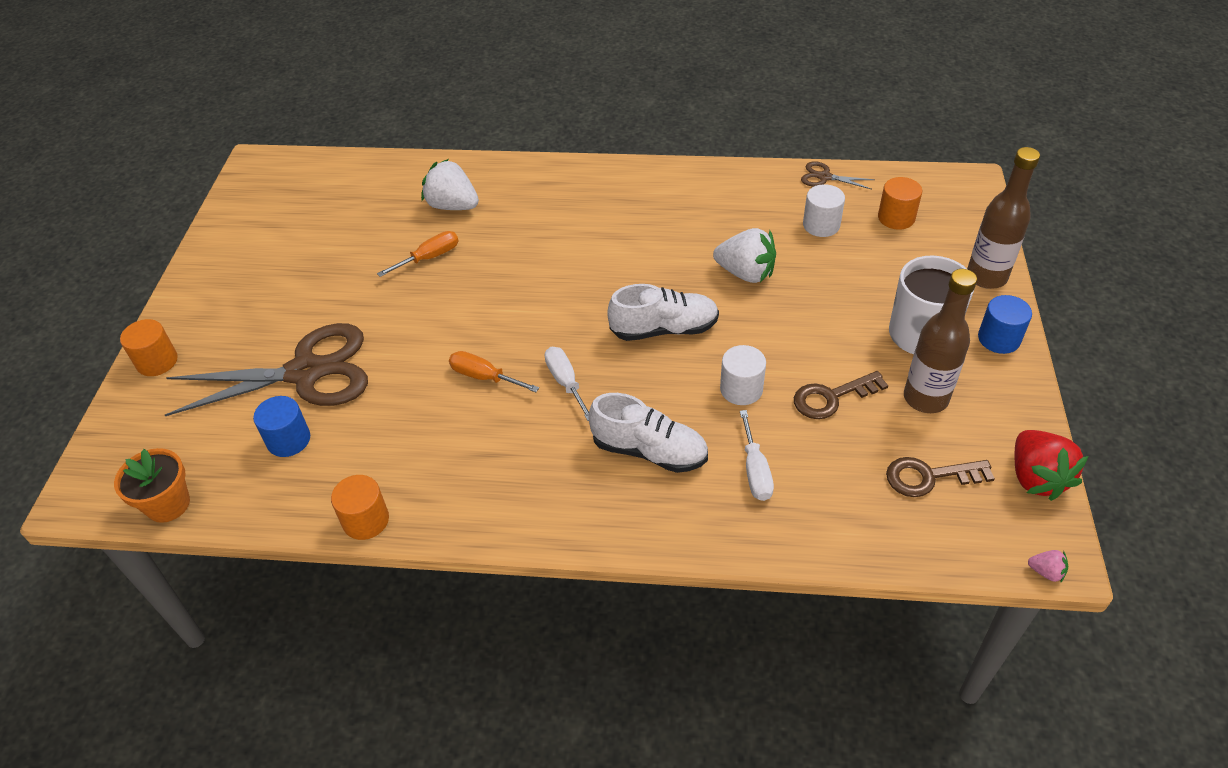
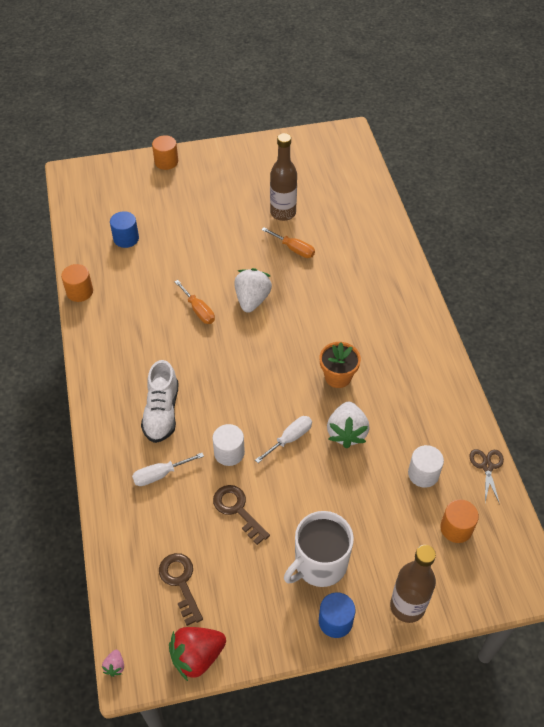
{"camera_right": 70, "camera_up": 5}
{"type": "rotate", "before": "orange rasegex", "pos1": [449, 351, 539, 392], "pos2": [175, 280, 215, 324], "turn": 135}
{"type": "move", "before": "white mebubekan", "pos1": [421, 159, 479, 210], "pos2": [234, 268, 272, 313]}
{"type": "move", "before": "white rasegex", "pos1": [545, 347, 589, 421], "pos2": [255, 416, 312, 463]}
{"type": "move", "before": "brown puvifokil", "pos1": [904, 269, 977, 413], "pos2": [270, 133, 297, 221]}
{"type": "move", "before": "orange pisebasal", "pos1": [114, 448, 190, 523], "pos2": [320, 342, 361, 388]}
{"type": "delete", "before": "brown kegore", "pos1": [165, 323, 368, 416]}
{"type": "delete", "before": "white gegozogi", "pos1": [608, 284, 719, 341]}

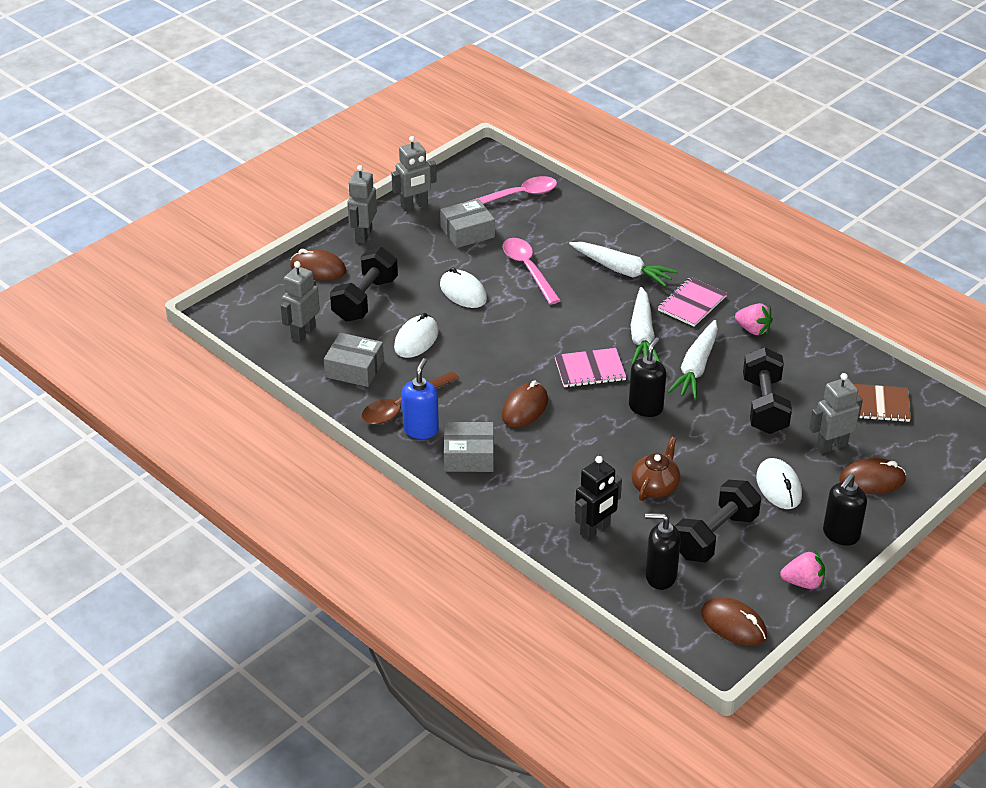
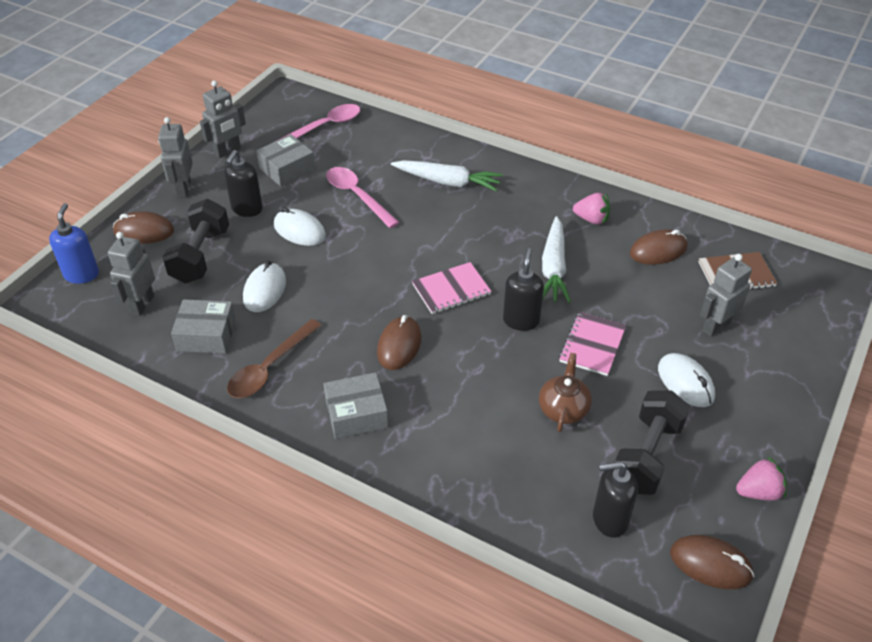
{"camera_right": -15, "camera_up": 5}
{"type": "move", "before": "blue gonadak", "pos1": [402, 358, 439, 439], "pos2": [49, 203, 99, 284]}
{"type": "move", "before": "black gonadak", "pos1": [823, 474, 867, 545], "pos2": [224, 150, 263, 217]}
{"type": "move", "before": "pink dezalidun", "pos1": [658, 277, 727, 327], "pos2": [559, 312, 626, 376]}
{"type": "move", "before": "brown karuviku", "pos1": [839, 458, 906, 494], "pos2": [630, 229, 687, 265]}
{"type": "delete", "before": "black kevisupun", "pos1": [575, 456, 622, 540]}
{"type": "delete", "before": "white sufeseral", "pos1": [631, 287, 661, 364]}
{"type": "delete", "before": "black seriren", "pos1": [743, 347, 792, 434]}

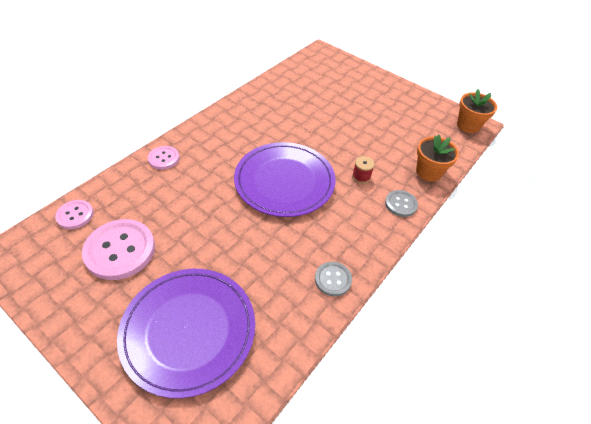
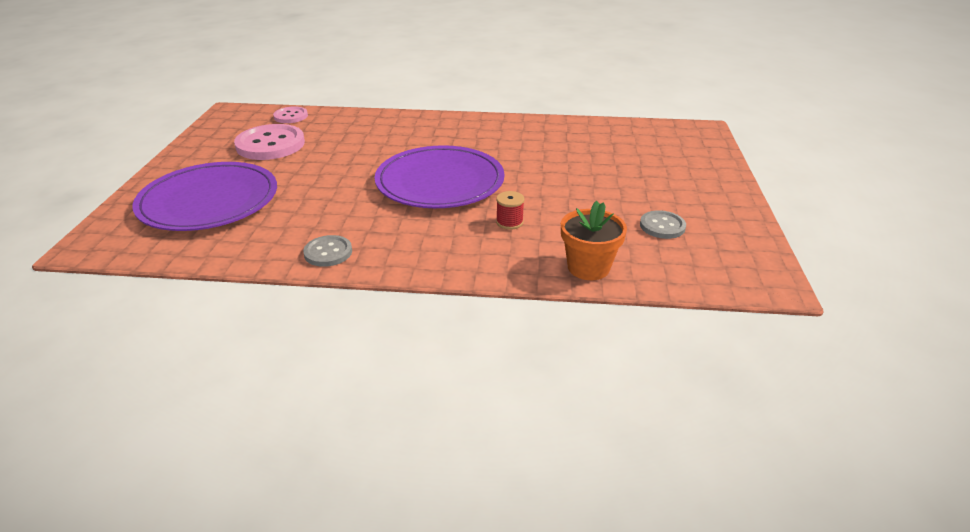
{"camera_right": 60, "camera_up": -15}
{"type": "move", "before": "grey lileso", "pos1": [385, 190, 418, 217], "pos2": [640, 210, 686, 239]}
{"type": "delete", "before": "pink lileso", "pos1": [148, 146, 180, 170]}
{"type": "delete", "before": "orange pisebasal", "pos1": [457, 89, 497, 133]}

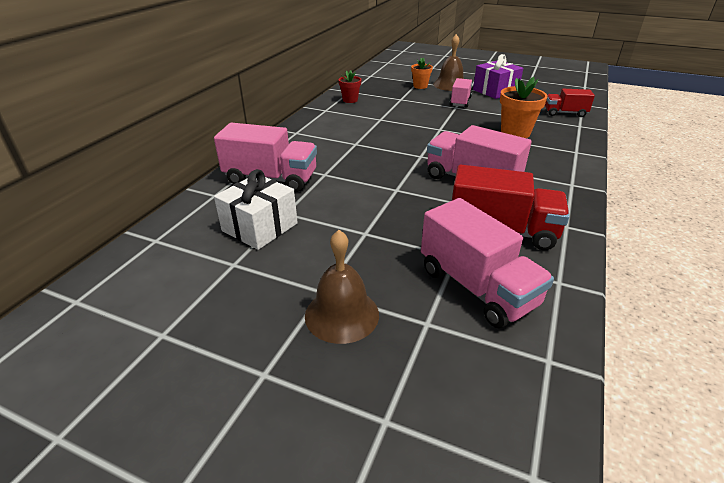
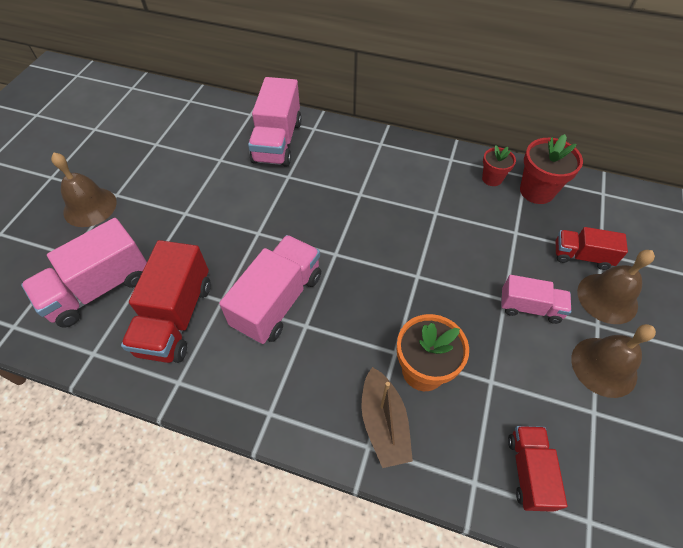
{"camera_right": 85, "camera_up": 20}
{"type": "insert", "after": "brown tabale", "pos2": [361, 367, 413, 468]}
{"type": "insert", "after": "red pisebasal", "pos2": [520, 134, 583, 204]}
{"type": "replace", "before": "orange pisebasal", "after": "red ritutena", "pos1": [411, 58, 433, 89], "pos2": [556, 227, 628, 270]}
{"type": "replace", "before": "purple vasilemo", "after": "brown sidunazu", "pos1": [473, 54, 523, 99], "pos2": [571, 324, 656, 398]}
{"type": "delete", "before": "white vasilemo", "pos1": [214, 169, 298, 250]}

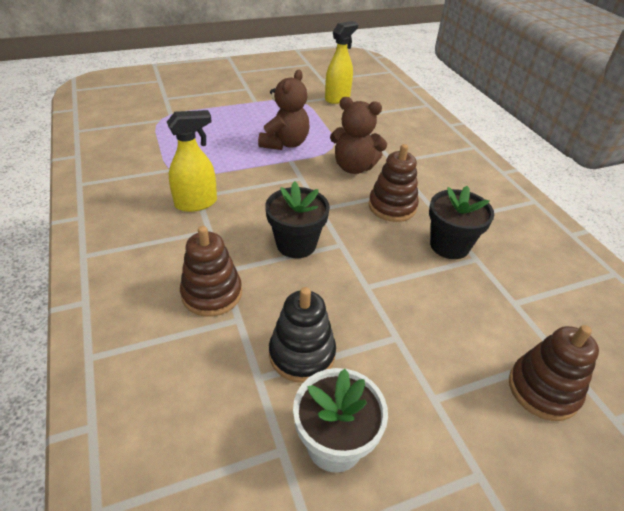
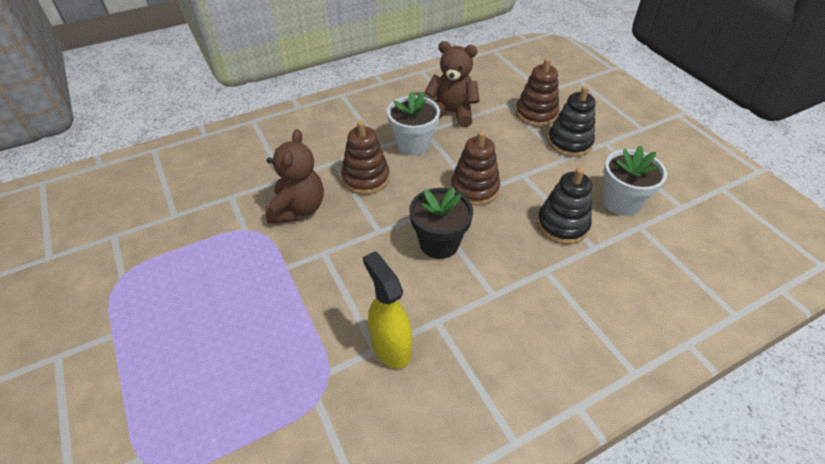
{"camera_right": -95, "camera_up": 5}
{"type": "recolor", "before": "black pisebasal", "after": "white pisebasal", "pos1": [429, 186, 494, 259], "pos2": [387, 91, 440, 156]}
{"type": "move", "before": "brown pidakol", "pos1": [258, 70, 310, 150], "pos2": [425, 41, 480, 127]}
{"type": "move", "before": "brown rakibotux", "pos1": [180, 226, 242, 317], "pos2": [451, 131, 500, 206]}
{"type": "insert", "after": "black rakibotux", "pos2": [547, 86, 596, 157]}
{"type": "delete", "before": "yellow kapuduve", "pos1": [325, 21, 358, 104]}

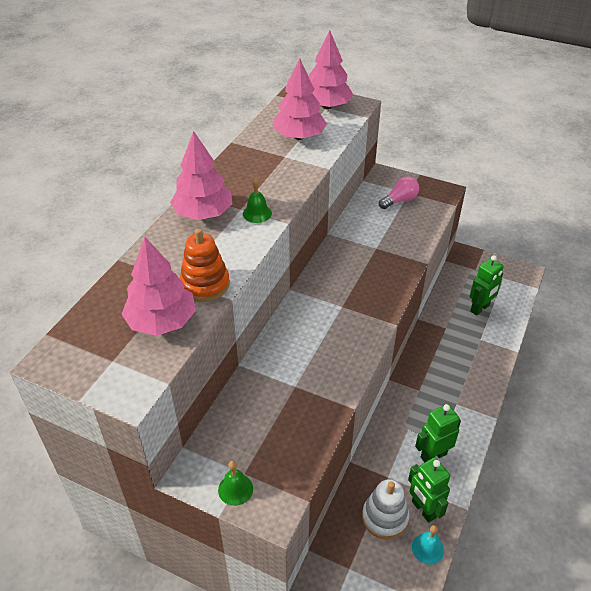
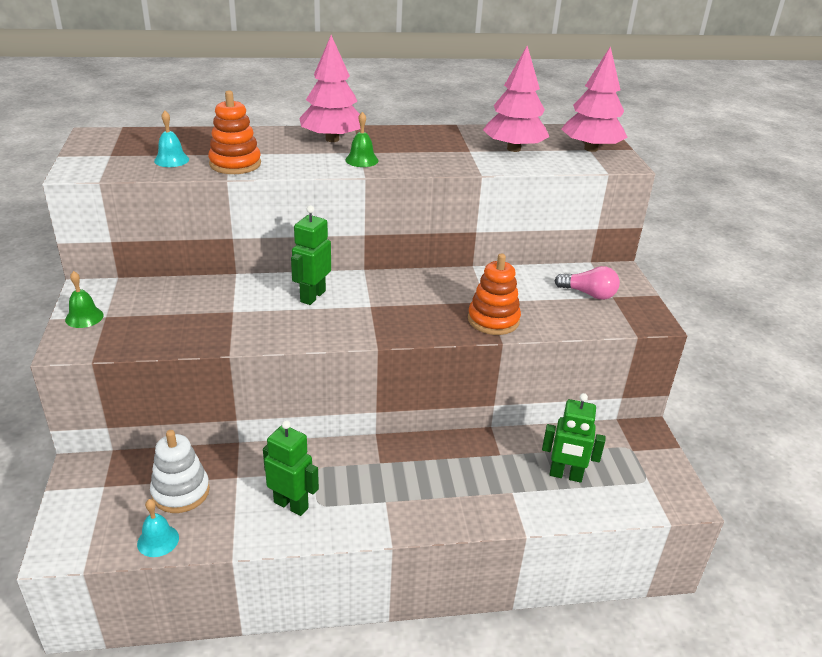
{"camera_right": 55, "camera_up": -10}
{"type": "replace", "before": "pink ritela", "after": "turquoise sidunazu", "pos1": [122, 237, 196, 336], "pos2": [154, 111, 189, 167]}
{"type": "move", "before": "green kevisupun", "pos1": [408, 457, 450, 523], "pos2": [291, 205, 331, 305]}
{"type": "insert", "after": "orange rakibotux", "pos2": [468, 253, 521, 335]}

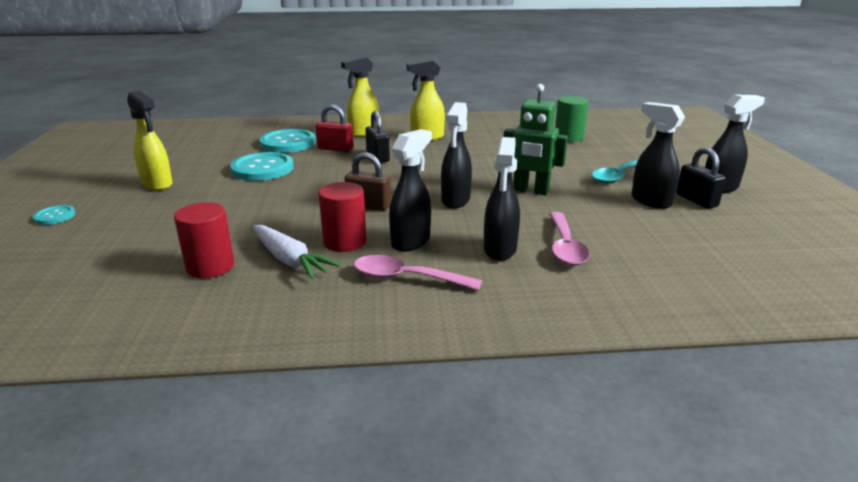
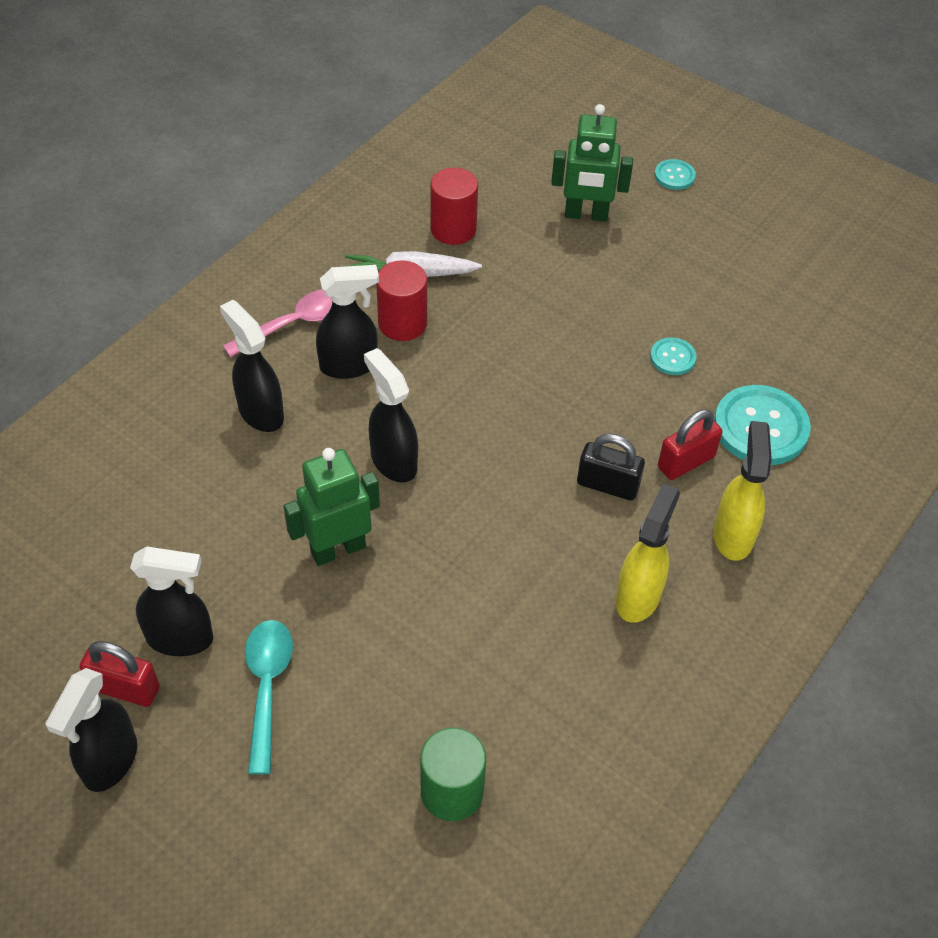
{"camera_right": 130, "camera_up": 25}
{"type": "recolor", "before": "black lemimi", "after": "red lemimi", "pos1": [676, 147, 726, 209], "pos2": [79, 641, 160, 707]}
{"type": "rotate", "before": "black kapuduve", "pos1": [389, 129, 432, 252], "pos2": [316, 265, 379, 379], "turn": -90}
{"type": "insert", "after": "green kevisupun", "pos2": [551, 104, 633, 222]}
{"type": "resize", "before": "turquoise lileso", "pos1": [230, 152, 293, 181], "pos2": [650, 337, 696, 375], "scale": 0.5}
{"type": "delete", "before": "yellow kapuduve", "pos1": [127, 91, 173, 191]}
{"type": "delete", "before": "brown lemimi", "pos1": [345, 152, 391, 211]}
{"type": "delete", "before": "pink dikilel", "pos1": [550, 212, 590, 266]}

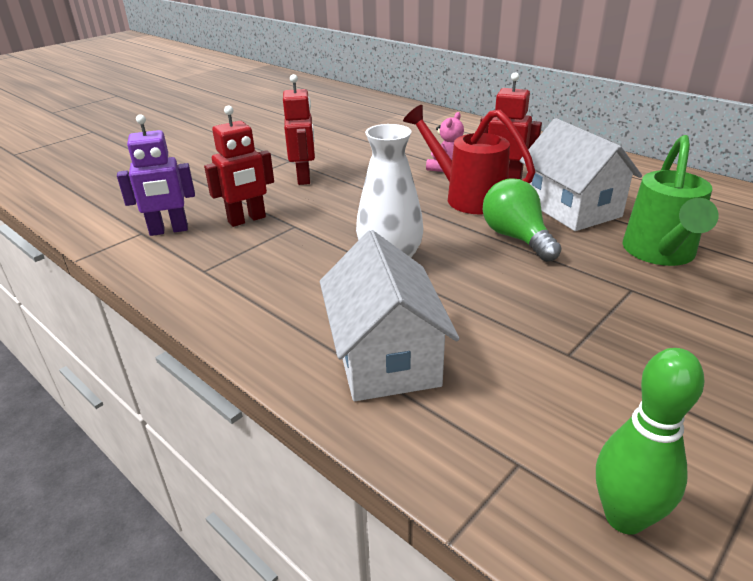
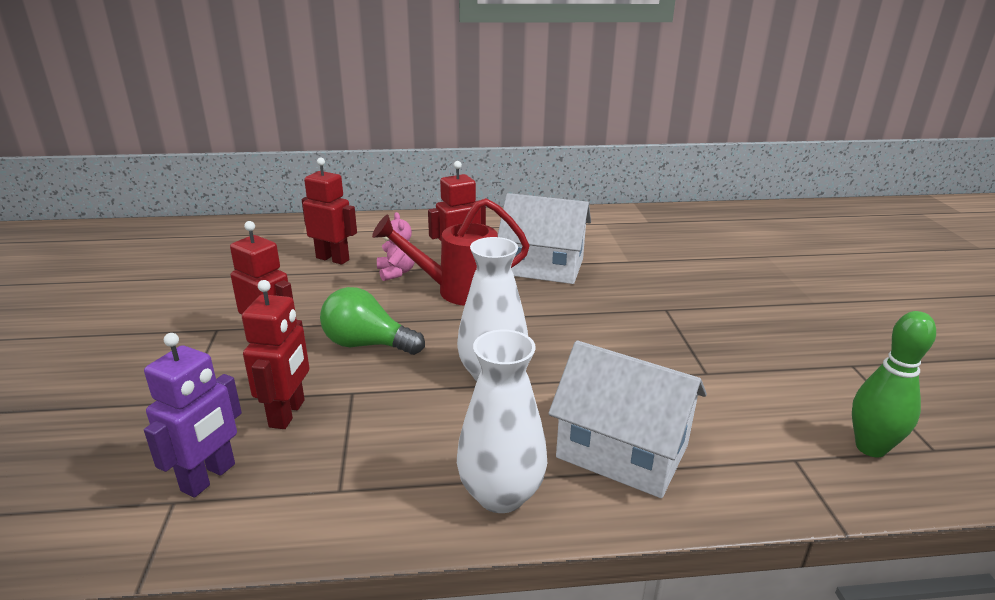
{"camera_right": -50, "camera_up": -5}
{"type": "insert", "after": "red kevisupun", "pos2": [302, 158, 357, 265]}
{"type": "move", "before": "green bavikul", "pos1": [483, 179, 562, 262], "pos2": [320, 287, 425, 355]}
{"type": "insert", "after": "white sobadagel", "pos2": [457, 330, 547, 513]}
{"type": "delete", "before": "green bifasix", "pos1": [623, 135, 719, 266]}

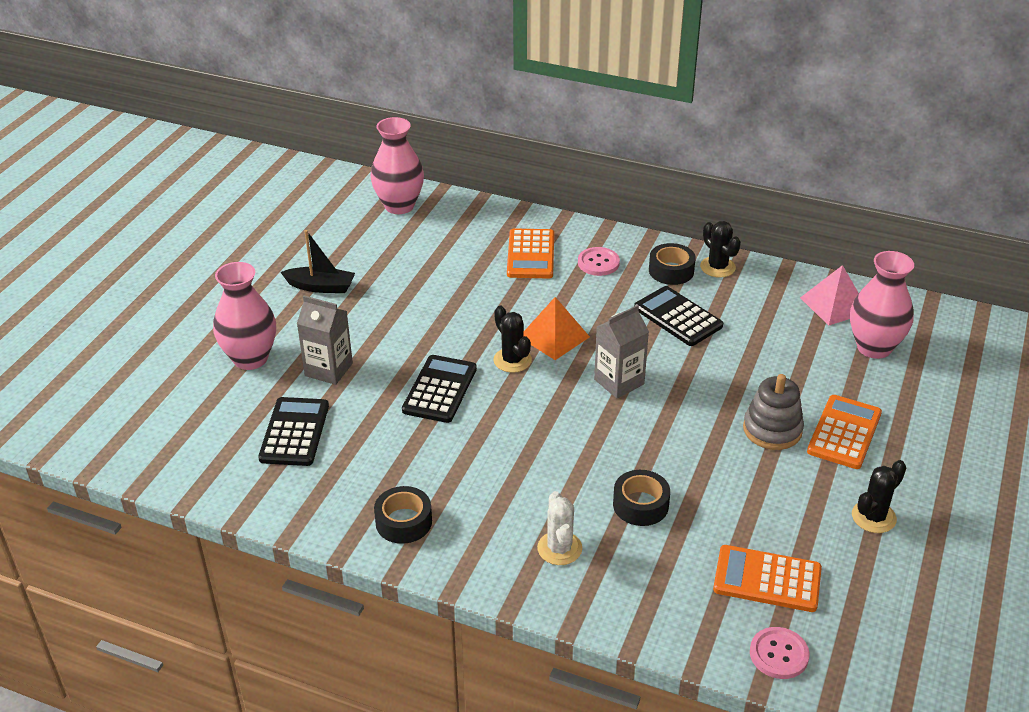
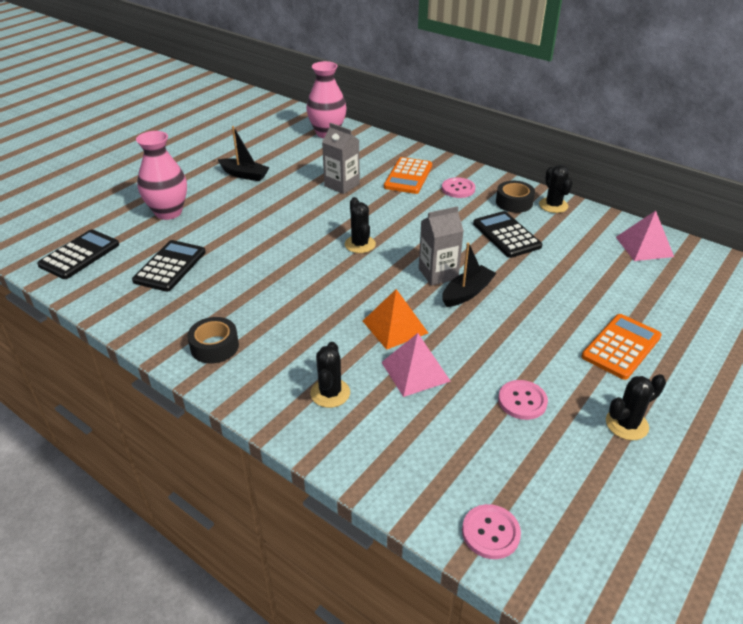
{"camera_right": 15, "camera_up": 0}
{"type": "move", "before": "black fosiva", "pos1": [402, 355, 477, 423], "pos2": [37, 229, 119, 279]}
{"type": "recolor", "before": "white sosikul", "after": "black sosikul", "pos1": [537, 491, 582, 565], "pos2": [310, 342, 350, 408]}
{"type": "move", "before": "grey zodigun", "pos1": [297, 296, 353, 385], "pos2": [322, 123, 360, 194]}
{"type": "move", "before": "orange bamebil", "pos1": [524, 297, 590, 360], "pos2": [363, 289, 428, 350]}
{"type": "replace", "before": "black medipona", "after": "pink bamebil", "pos1": [613, 470, 670, 526], "pos2": [381, 333, 451, 397]}
{"type": "insert", "after": "black tabale", "pos2": [442, 243, 497, 307]}
{"type": "insert", "after": "pink lileso", "pos2": [498, 380, 548, 420]}
{"type": "delete", "before": "orange fosiva", "pos1": [713, 545, 822, 612]}
{"type": "delete", "before": "grey rakibotux", "pos1": [743, 374, 804, 450]}
{"type": "delete", "before": "pink sobadagel", "pos1": [850, 251, 914, 359]}

